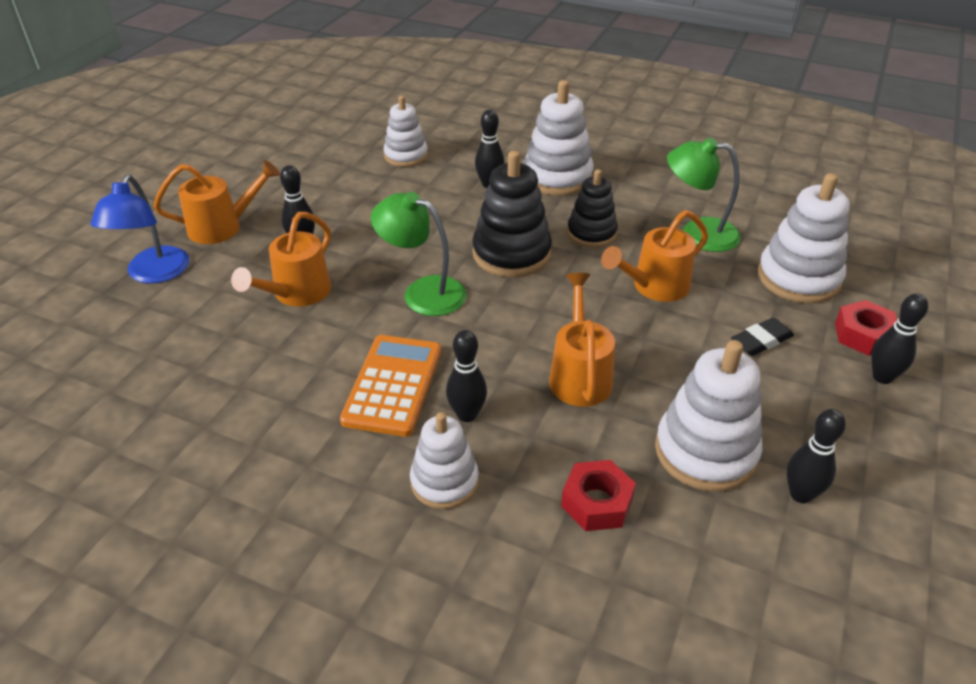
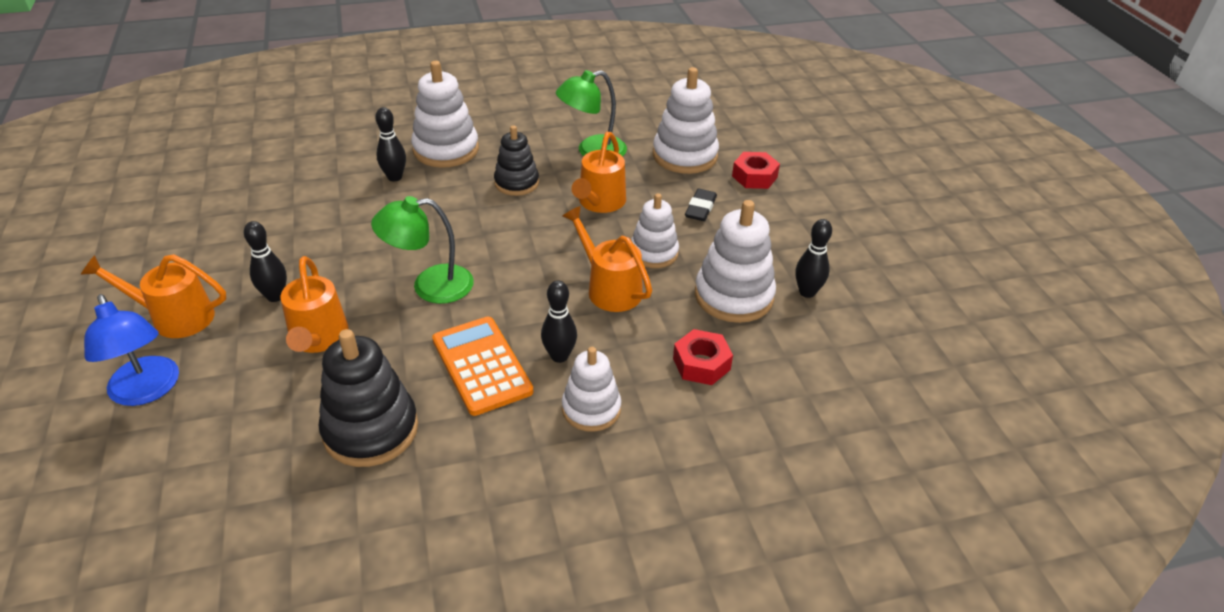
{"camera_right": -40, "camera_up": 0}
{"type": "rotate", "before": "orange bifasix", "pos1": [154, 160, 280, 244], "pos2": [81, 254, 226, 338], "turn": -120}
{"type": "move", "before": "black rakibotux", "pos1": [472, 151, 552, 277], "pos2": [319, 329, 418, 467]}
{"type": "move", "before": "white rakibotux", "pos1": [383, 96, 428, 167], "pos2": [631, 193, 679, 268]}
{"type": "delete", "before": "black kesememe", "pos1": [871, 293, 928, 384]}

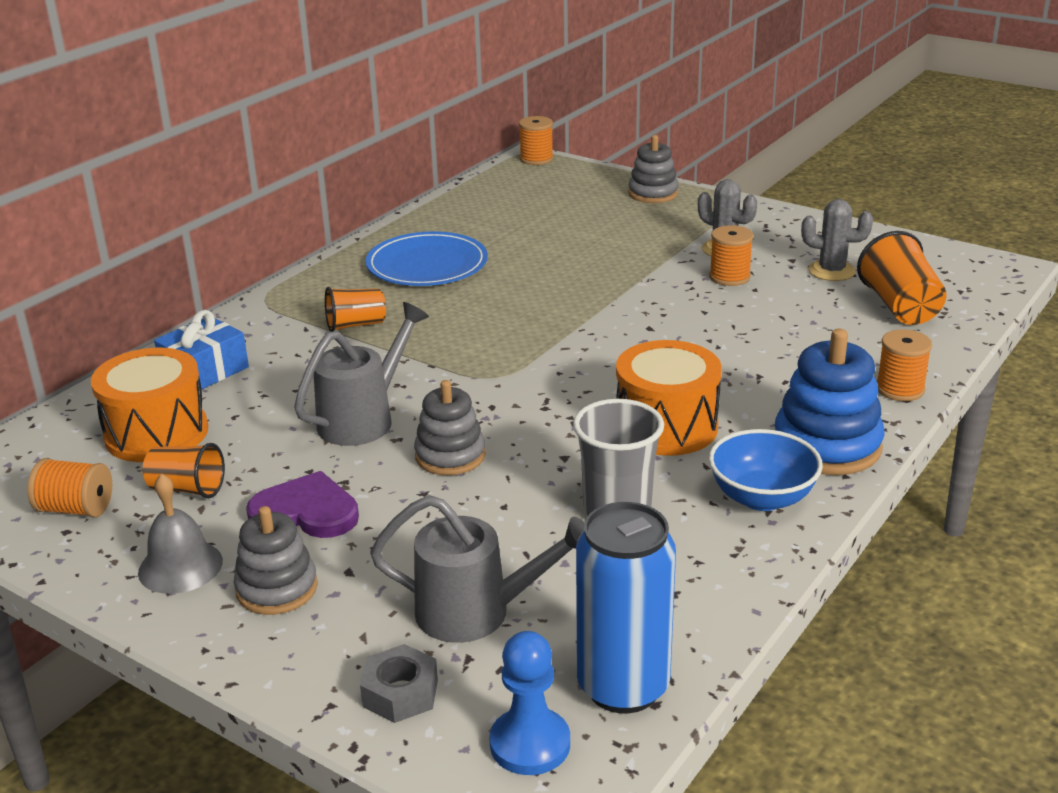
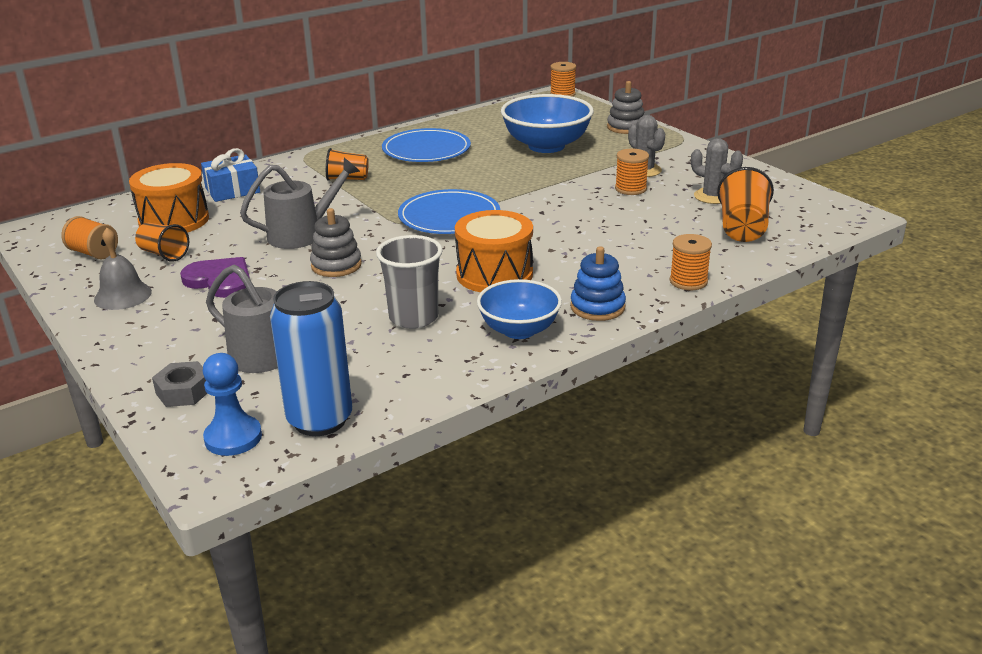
{"camera_right": 20, "camera_up": 0}
{"type": "insert", "after": "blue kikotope", "pos2": [398, 189, 500, 234]}
{"type": "insert", "after": "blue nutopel", "pos2": [501, 94, 594, 153]}
{"type": "resize", "before": "blue rakibotux", "pos1": [775, 329, 884, 475], "pos2": [570, 246, 626, 321], "scale": 0.66}
{"type": "delete", "before": "grey rakibotux", "pos1": [234, 506, 318, 615]}

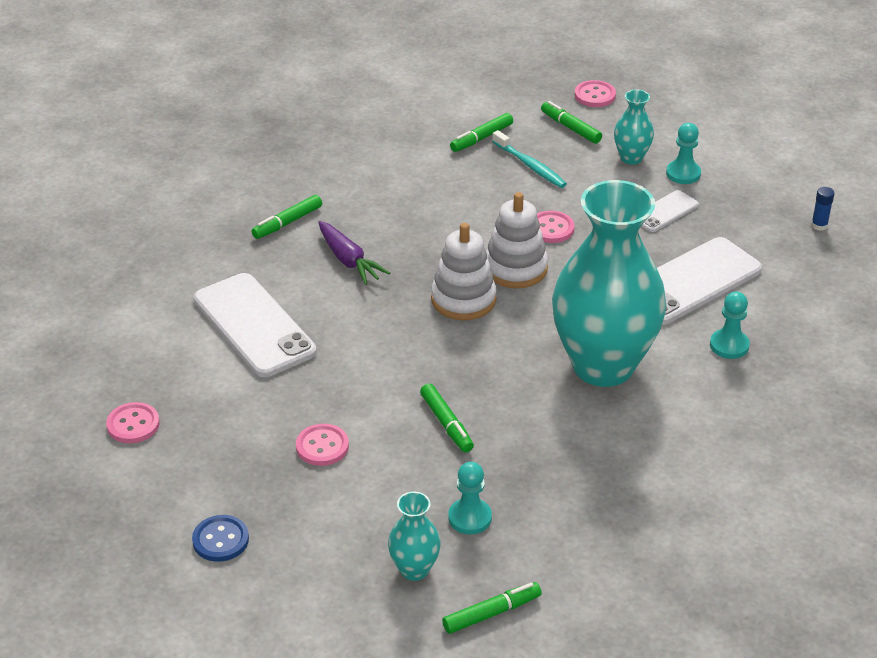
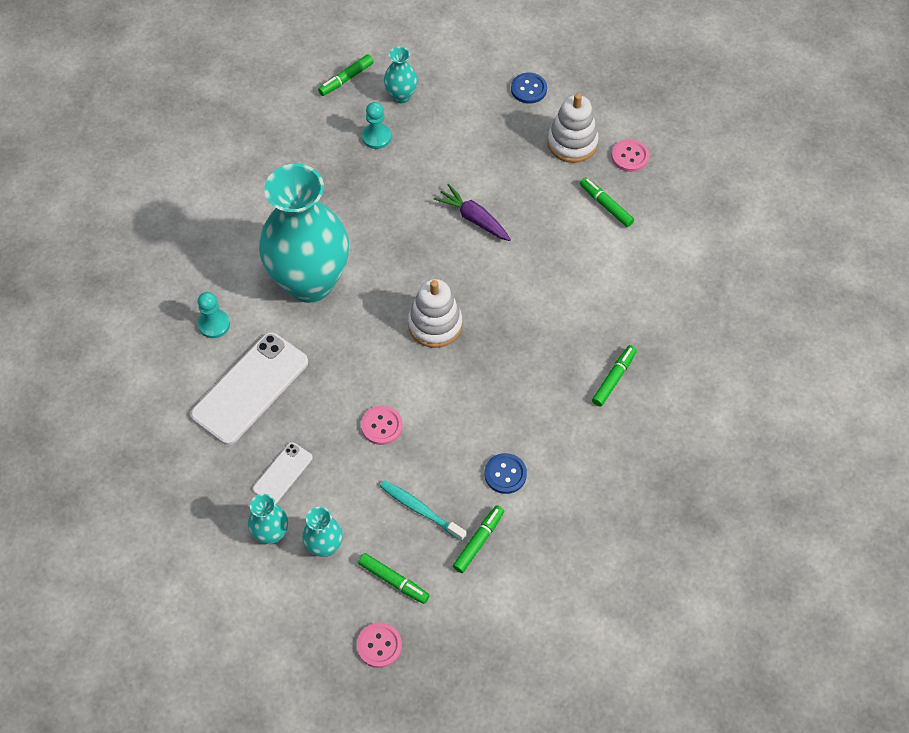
{"camera_right": 165, "camera_up": 20}
{"type": "replace", "before": "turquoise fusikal", "after": "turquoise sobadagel", "pos1": [666, 123, 701, 184], "pos2": [248, 494, 288, 544]}
{"type": "move", "before": "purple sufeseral", "pos1": [318, 221, 390, 285], "pos2": [433, 184, 511, 241]}
{"type": "insert", "after": "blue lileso", "pos2": [485, 453, 527, 494]}
{"type": "move", "before": "white rakibotux", "pos1": [486, 192, 548, 289], "pos2": [547, 93, 599, 163]}
{"type": "move", "before": "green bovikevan", "pos1": [420, 384, 474, 453], "pos2": [580, 177, 634, 227]}
{"type": "delete", "before": "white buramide", "pos1": [194, 273, 317, 377]}
{"type": "delete", "before": "pink lileso", "pos1": [296, 424, 349, 466]}
{"type": "delete", "before": "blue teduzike", "pos1": [811, 187, 834, 231]}

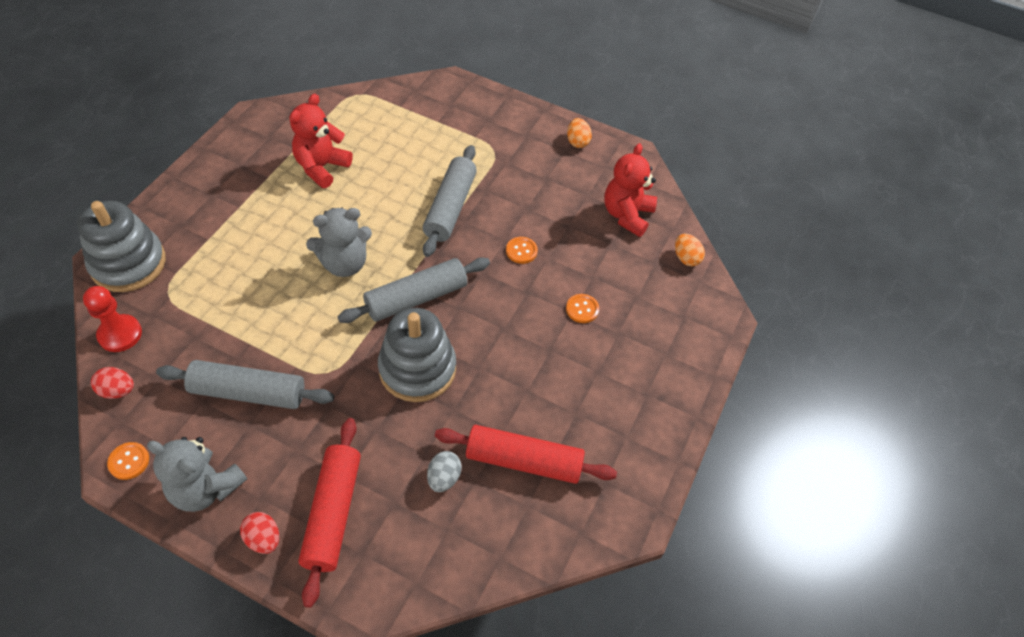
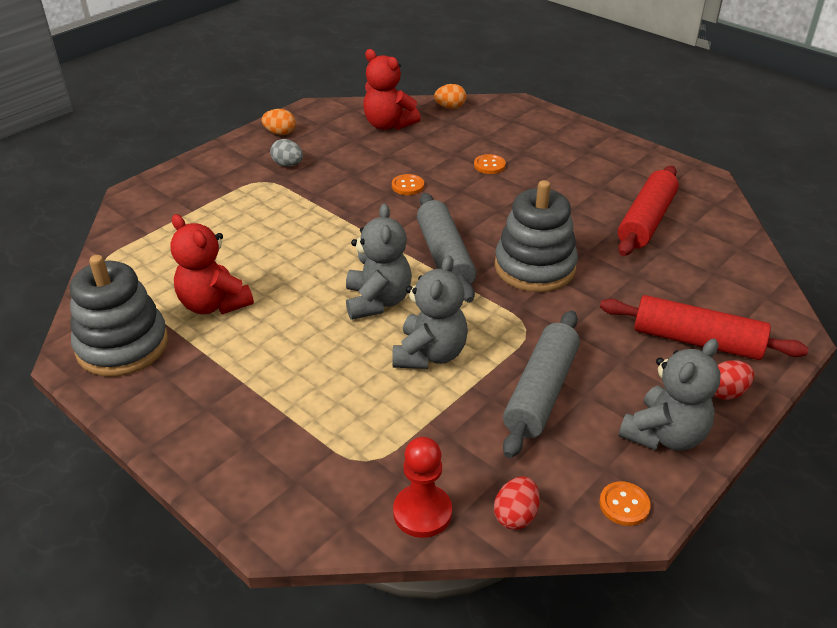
{"camera_right": -70, "camera_up": -15}
{"type": "move", "before": "grey rakibotux", "pos1": [77, 201, 166, 292], "pos2": [70, 255, 168, 376]}
{"type": "move", "before": "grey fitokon", "pos1": [427, 451, 462, 492], "pos2": [270, 139, 303, 167]}
{"type": "insert", "after": "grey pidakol", "pos2": [392, 255, 468, 369]}
{"type": "delete", "before": "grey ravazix", "pos1": [423, 145, 477, 257]}

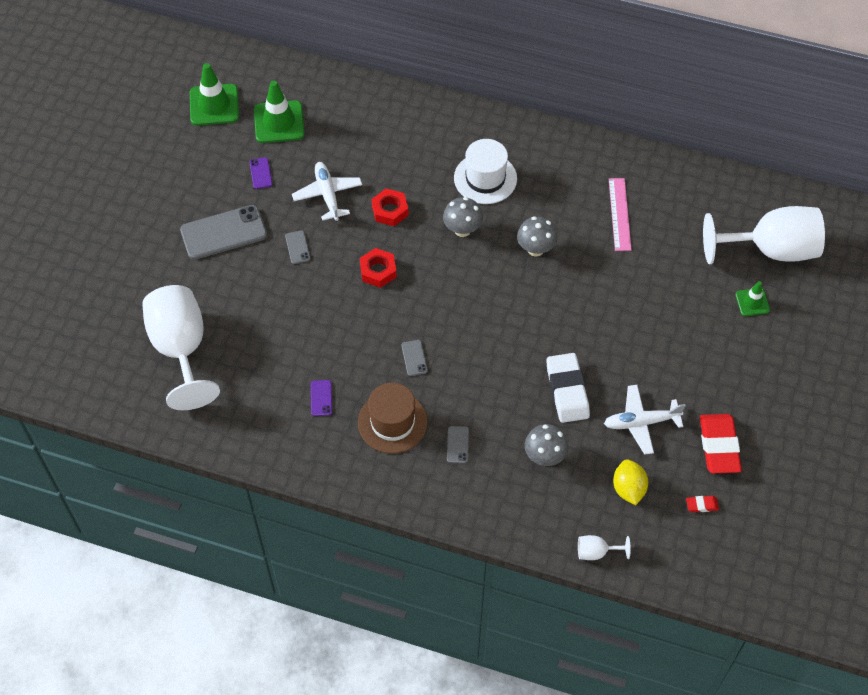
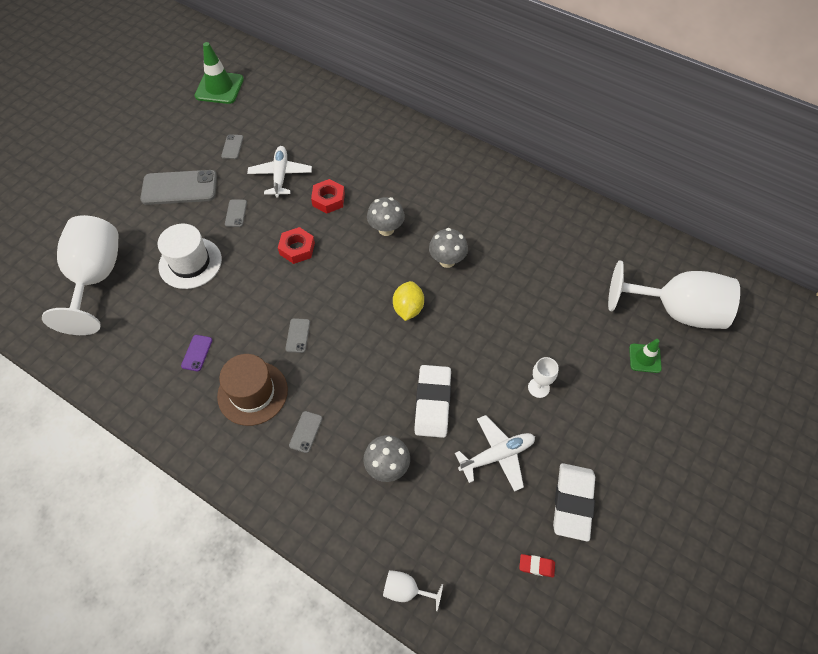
{"camera_right": 15, "camera_up": 0}
{"type": "move", "before": "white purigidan", "pos1": [454, 139, 517, 204], "pos2": [158, 224, 222, 289]}
{"type": "recolor", "before": "purple buramide", "after": "grey buramide", "pos1": [249, 157, 272, 189], "pos2": [221, 134, 244, 159]}
{"type": "move", "before": "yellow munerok", "pos1": [613, 459, 648, 505], "pos2": [393, 281, 424, 321]}
{"type": "rotate", "before": "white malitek", "pos1": [604, 385, 686, 455], "pos2": [455, 415, 535, 492], "turn": 150}
{"type": "insert", "after": "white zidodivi", "pos2": [528, 357, 559, 398]}
{"type": "recolor", "before": "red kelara", "after": "white kelara", "pos1": [700, 414, 742, 474], "pos2": [553, 463, 595, 541]}
{"type": "delete", "before": "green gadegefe", "pos1": [254, 81, 304, 143]}
{"type": "delete", "before": "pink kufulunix", "pos1": [609, 178, 632, 251]}

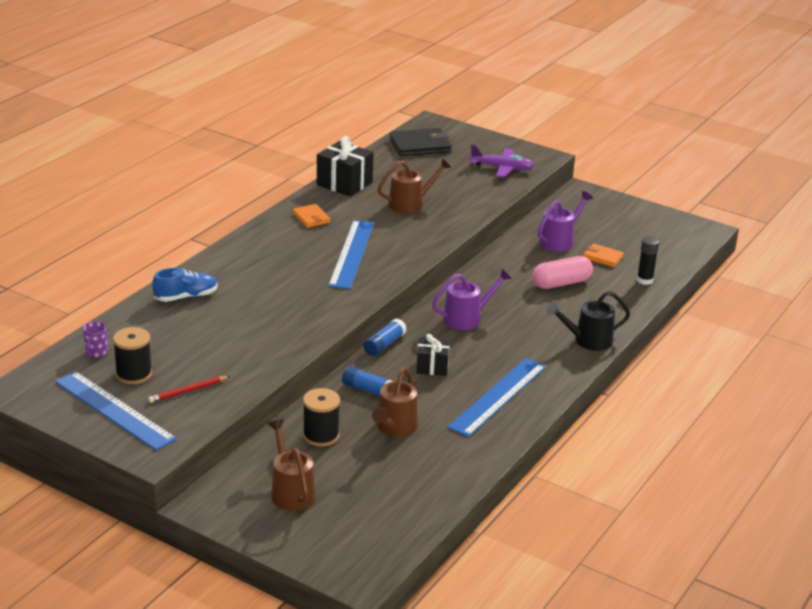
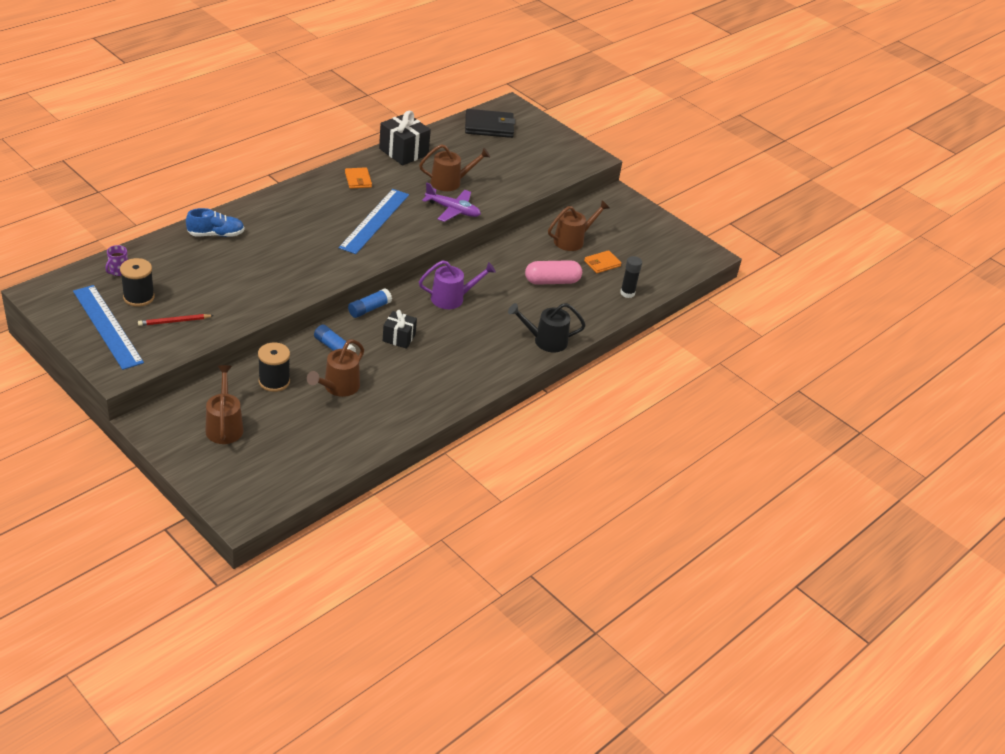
{"camera_right": 10, "camera_up": 10}
{"type": "move", "before": "purple malitek", "pos1": [470, 144, 534, 178], "pos2": [422, 183, 481, 222]}
{"type": "recolor", "before": "purple bifasix", "after": "brown bifasix", "pos1": [538, 191, 593, 252], "pos2": [548, 200, 609, 251]}
{"type": "rotate", "before": "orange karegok", "pos1": [583, 244, 624, 267], "pos2": [584, 250, 622, 273], "turn": -75}
{"type": "delete", "before": "blue kufulunix", "pos1": [447, 358, 546, 437]}

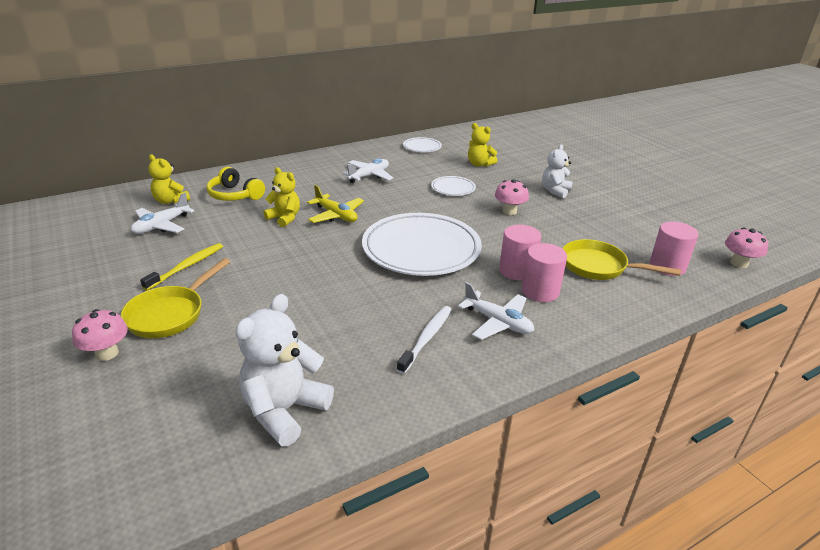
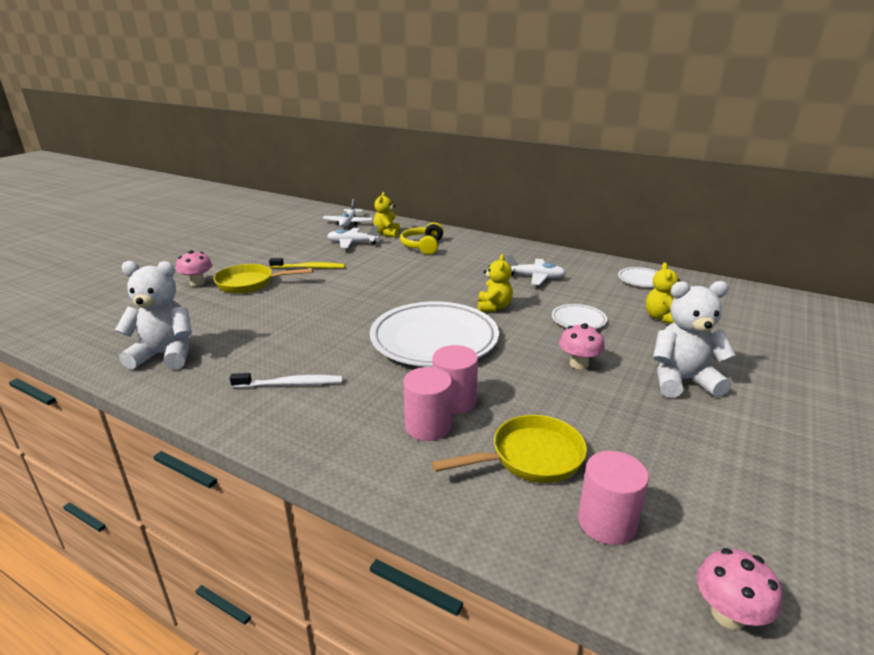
{"camera_right": 60, "camera_up": -5}
{"type": "move", "before": "white malitek", "pos1": [458, 282, 534, 340], "pos2": [323, 199, 373, 227]}
{"type": "rotate", "before": "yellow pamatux", "pos1": [562, 239, 681, 280], "pos2": [432, 415, 587, 483], "turn": 75}
{"type": "move", "before": "yellow pidakol", "pos1": [263, 167, 300, 227], "pos2": [478, 254, 513, 312]}
{"type": "resize", "before": "white pidakol", "pos1": [542, 144, 573, 198], "pos2": [653, 281, 736, 398], "scale": 1.57}
{"type": "delete", "before": "yellow malitek", "pos1": [307, 185, 364, 223]}

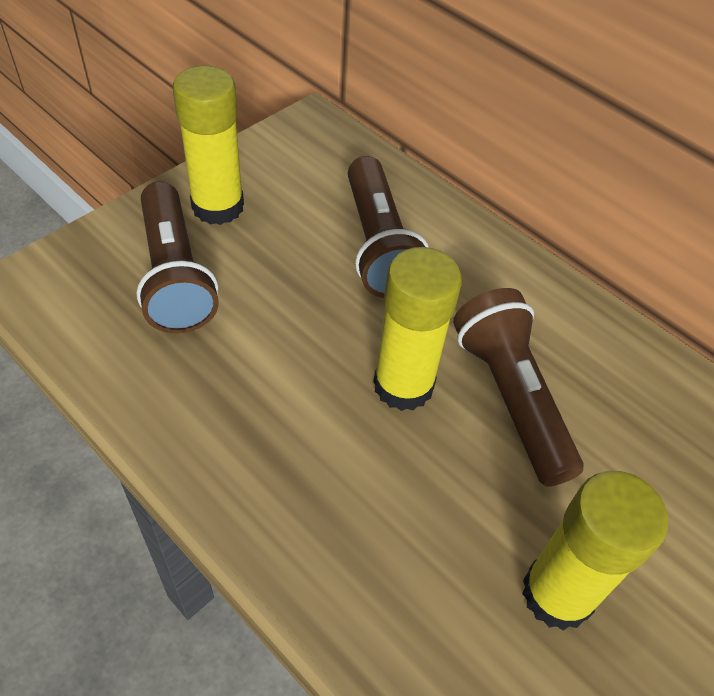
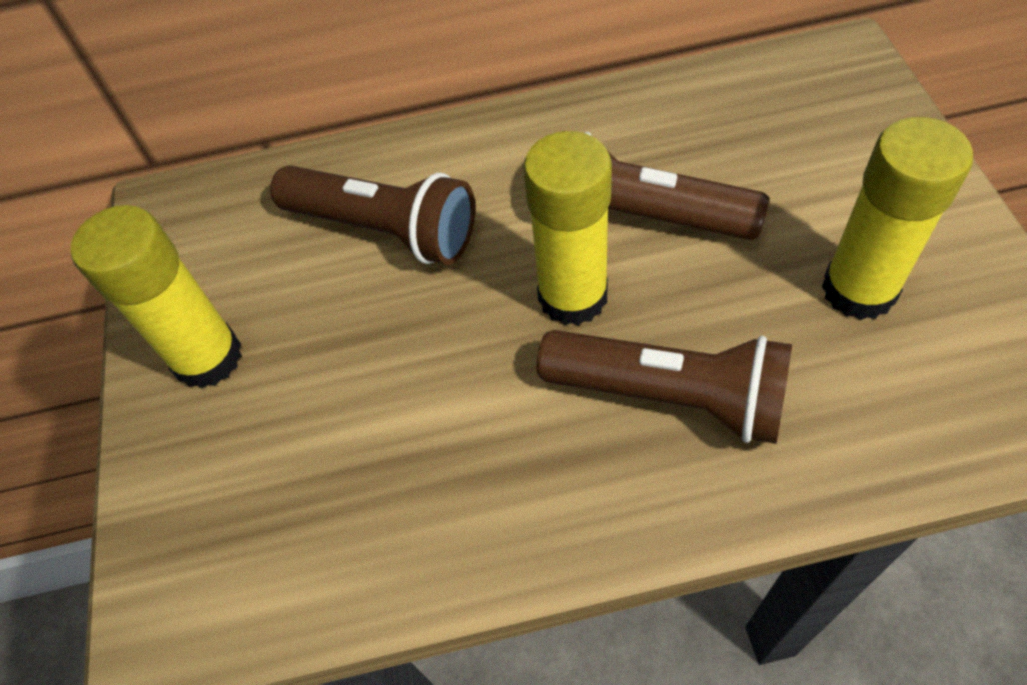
{"camera_right": -45, "camera_up": 5}
{"type": "move", "before": "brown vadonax", "pos1": [136, 181, 219, 333], "pos2": [537, 330, 792, 444]}

